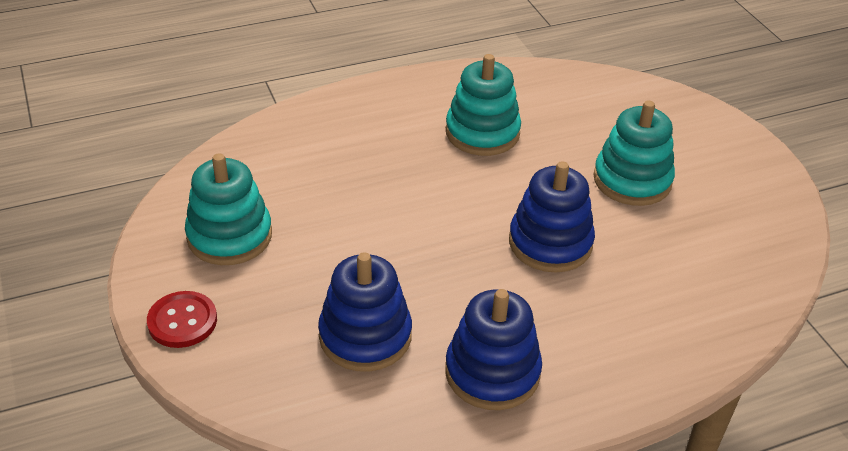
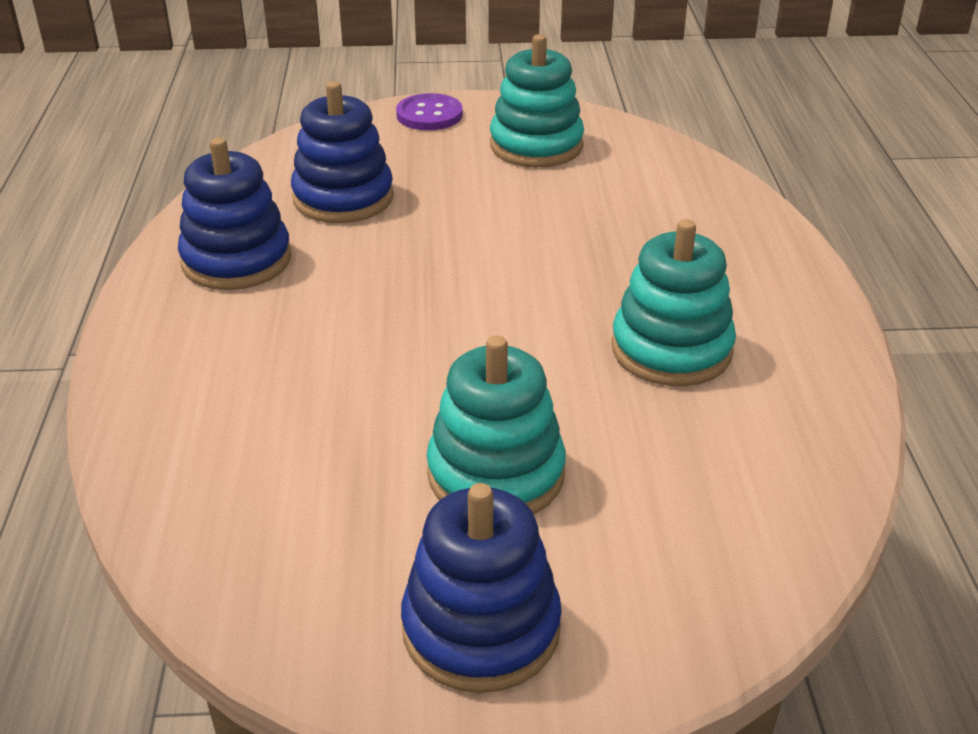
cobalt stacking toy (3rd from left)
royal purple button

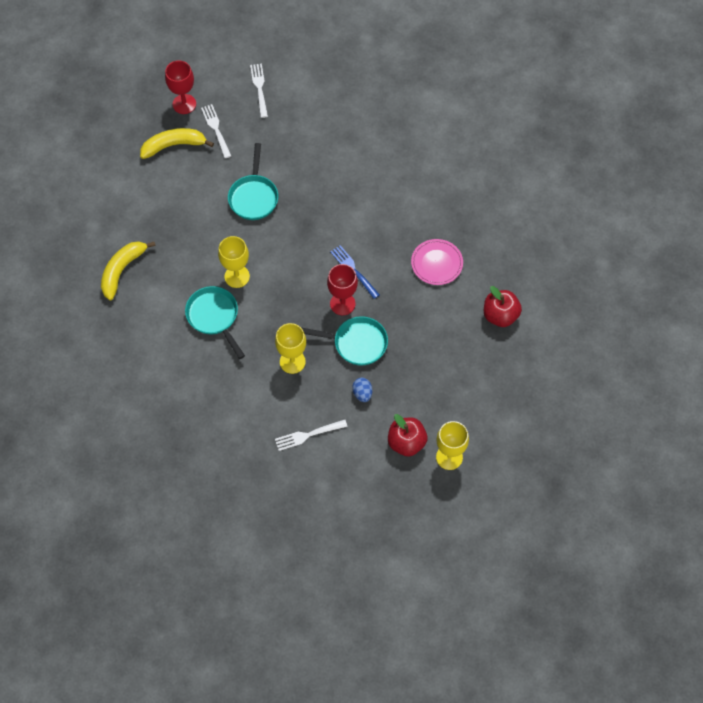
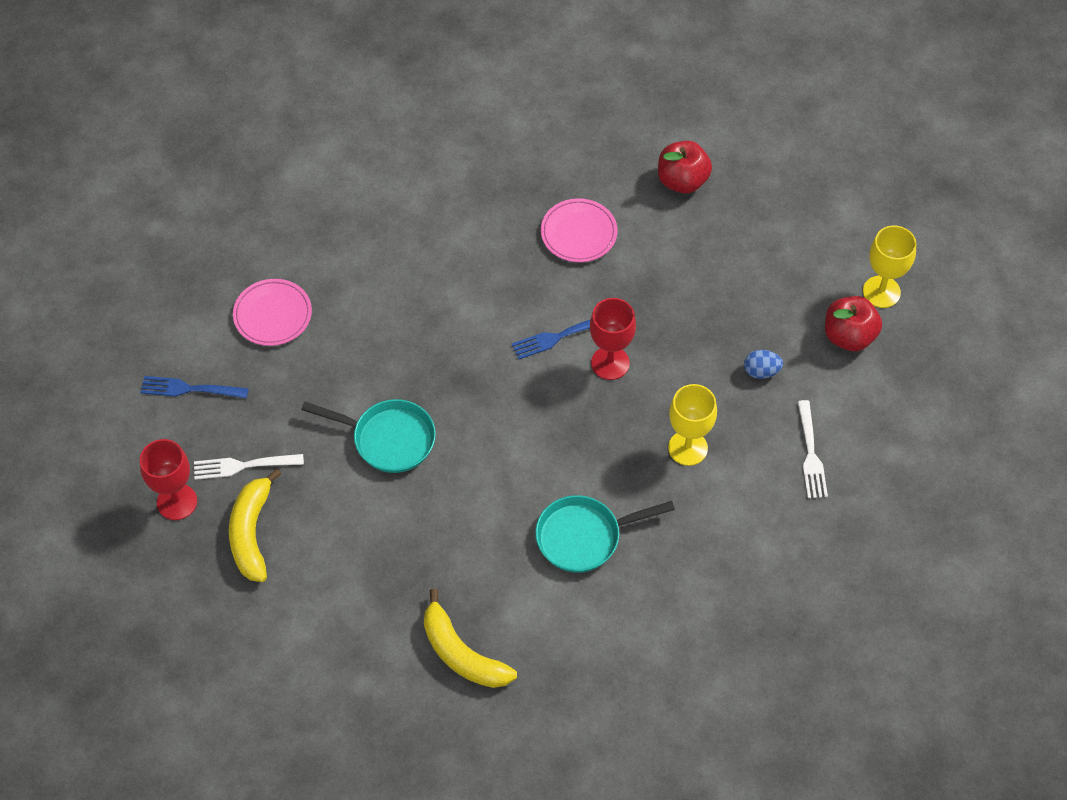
bright yellow goblet (1st from left in the first image)
turquoise frying pan (3rd from left in the first image)
pink flat dish (1st from left)
cobalt dinner fork (1st from left)

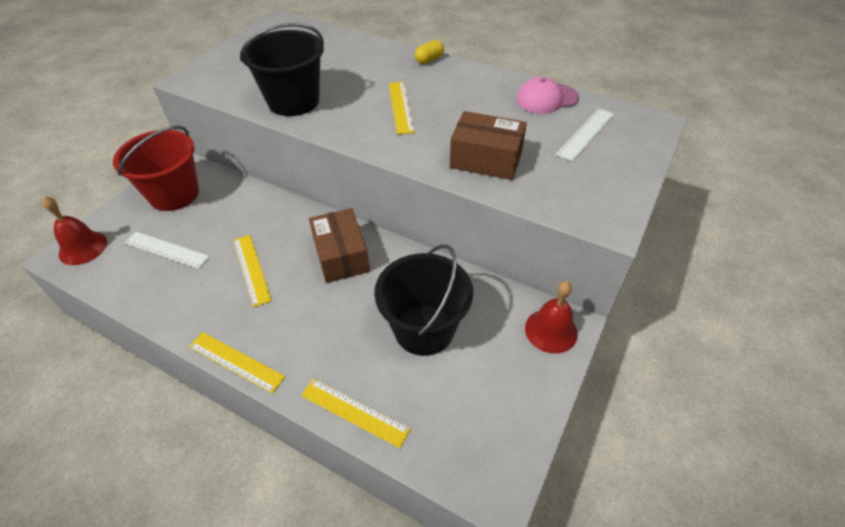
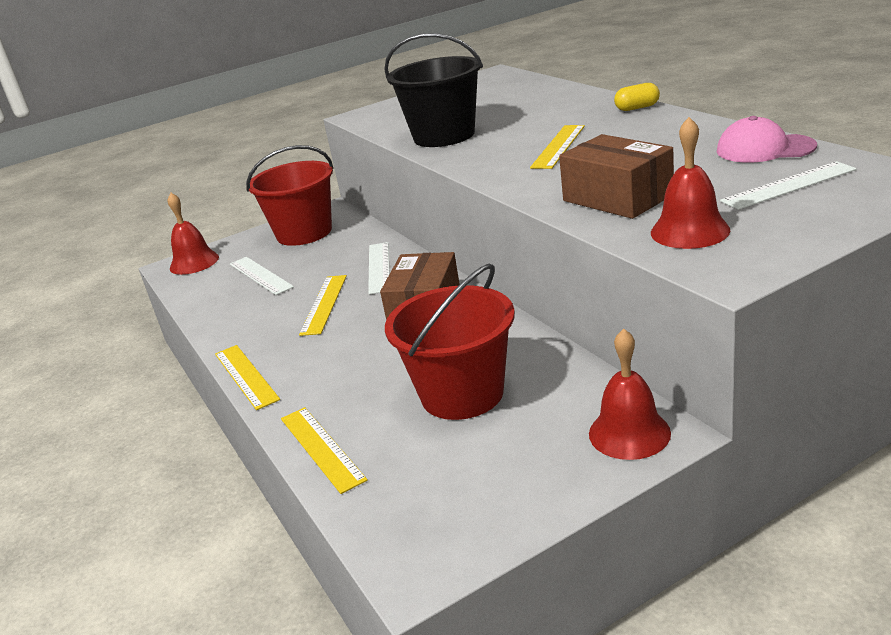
snow-white straightedge (2nd from left)
crimson bell (3rd from left)
crimson bucket (2nd from left)

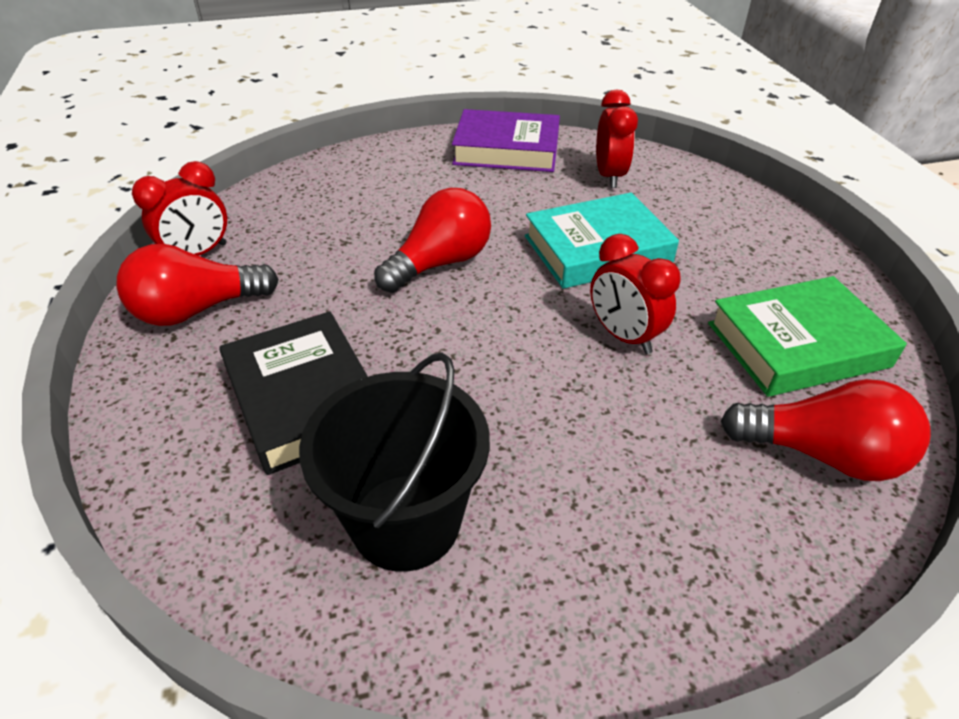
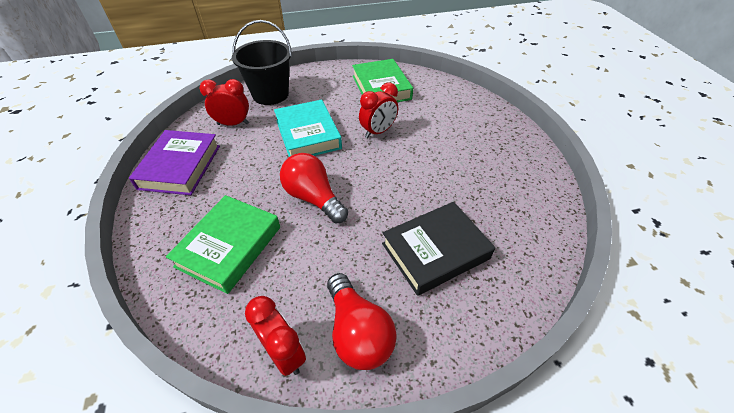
crimson bulb (3rd from left in the first image)
emerald book (1st from left)
ebony bucket

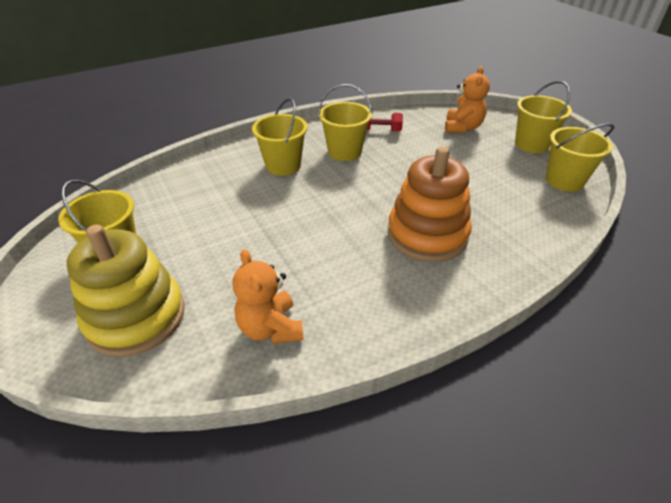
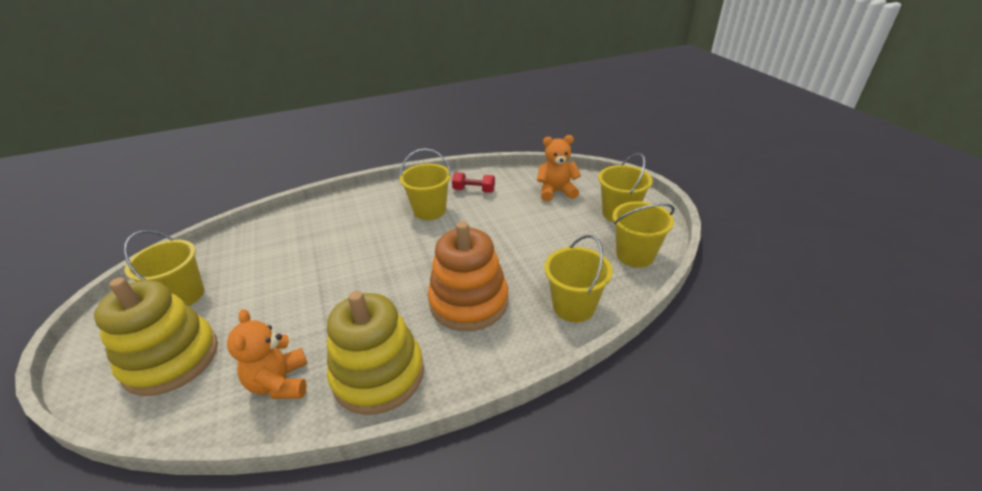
bright yellow stacking toy (2nd from left)
bright yellow bucket (3rd from left)
orange teddy (2nd from left)

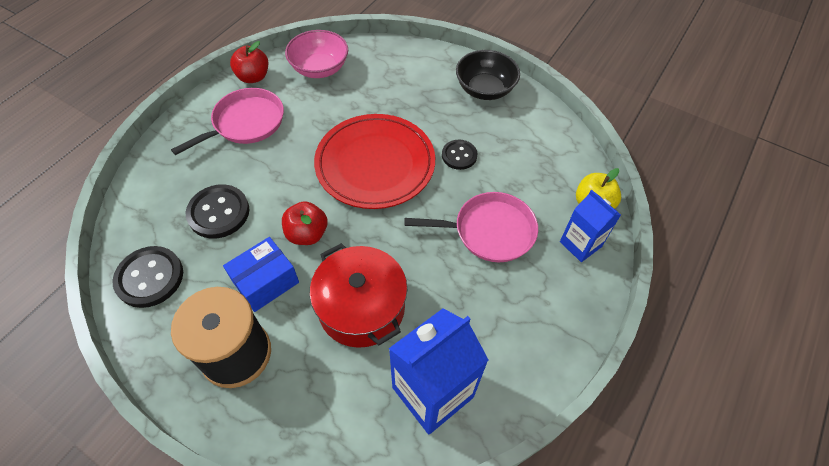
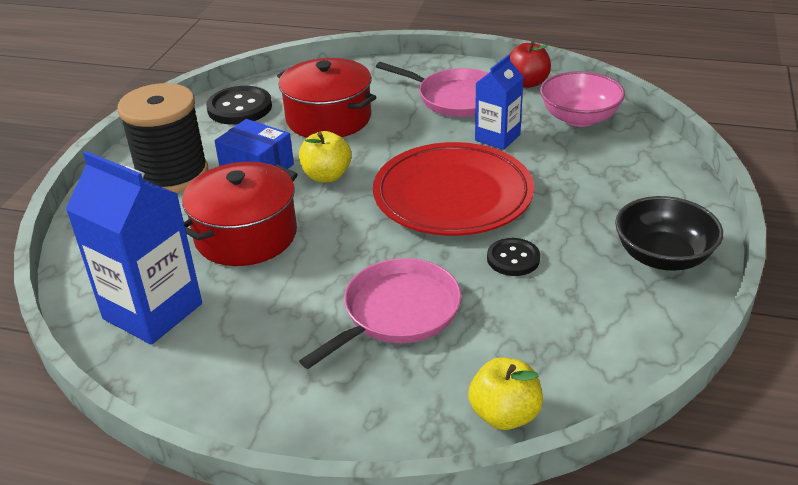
cobalt milk carton (2nd from left)
crimson stockpot (2nd from left)
bright yellow toy apple (1st from left)
pink frying pan (1st from left)

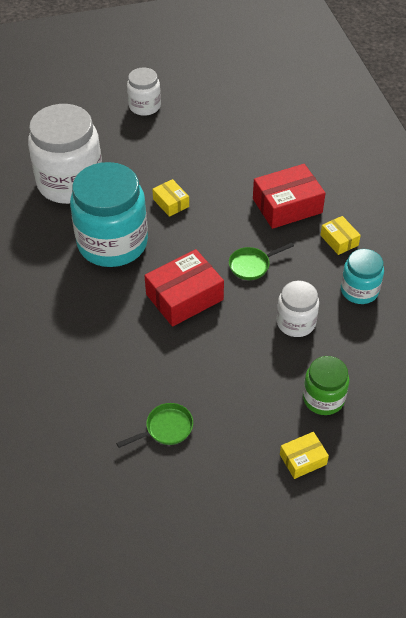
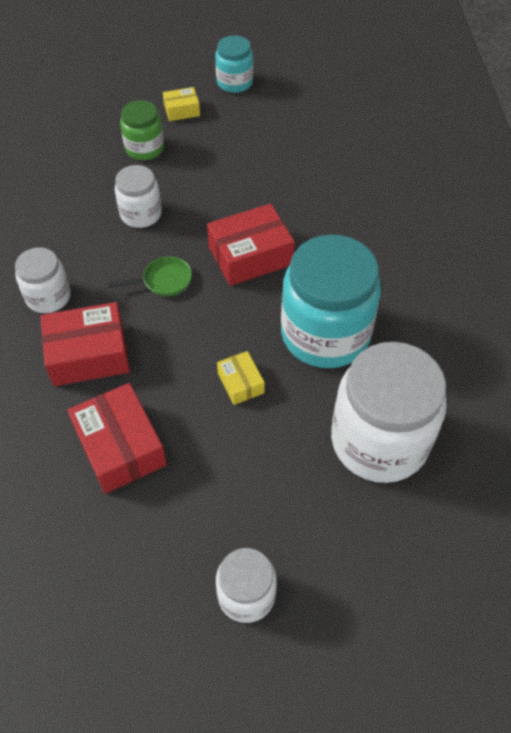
emerald frying pan (1st from left in the first image)
crimson parcel (2nd from left)
turquoise jar (1st from left)
snow-white jar (1st from left)

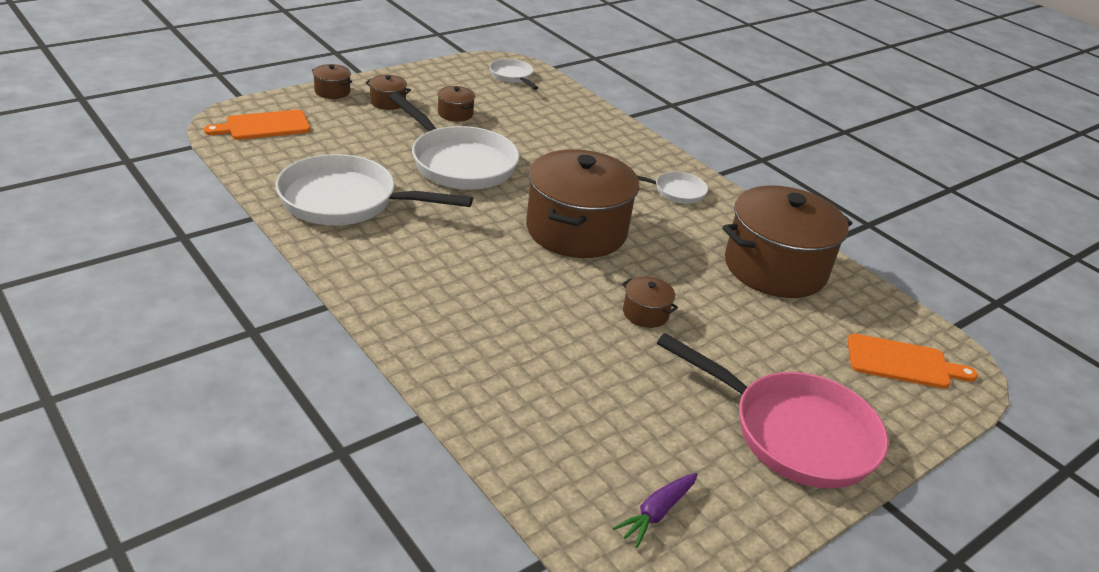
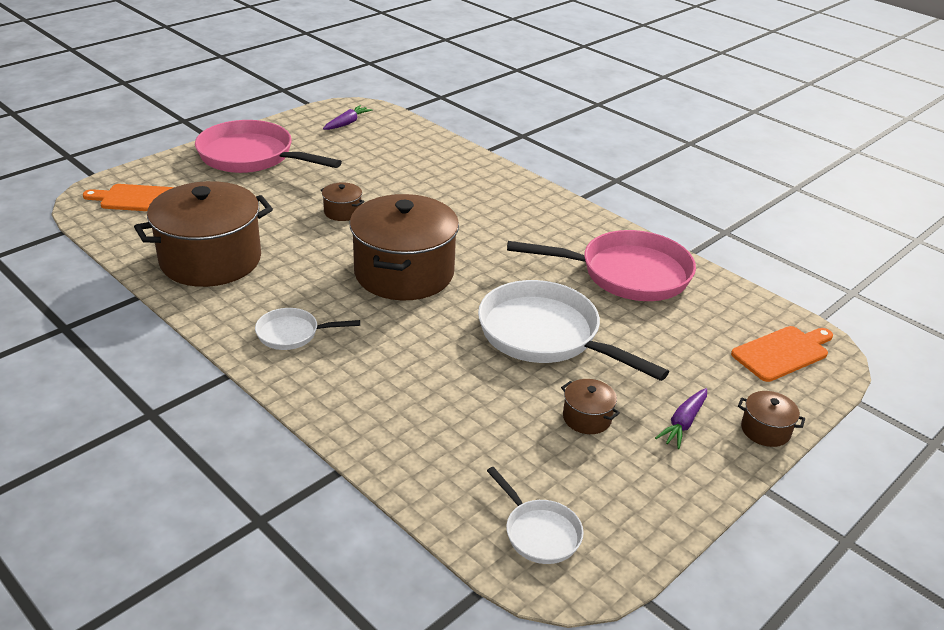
royal purple toy carrot (2nd from left)
pink frying pan (2nd from left)

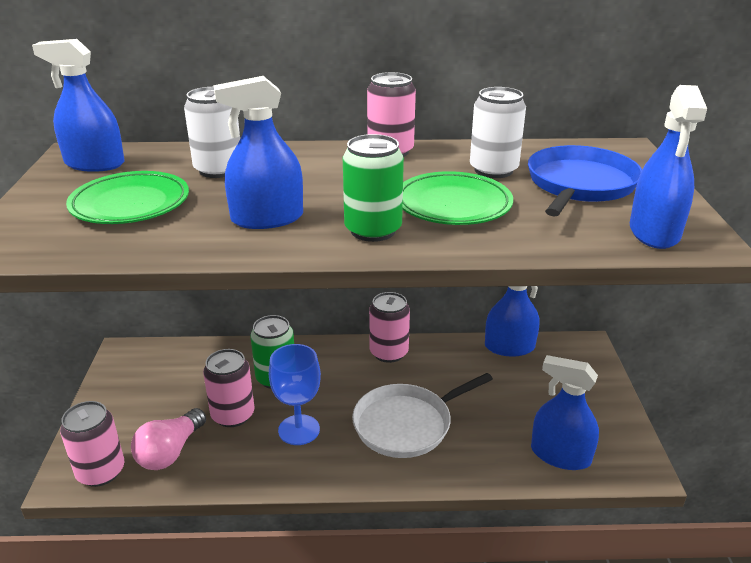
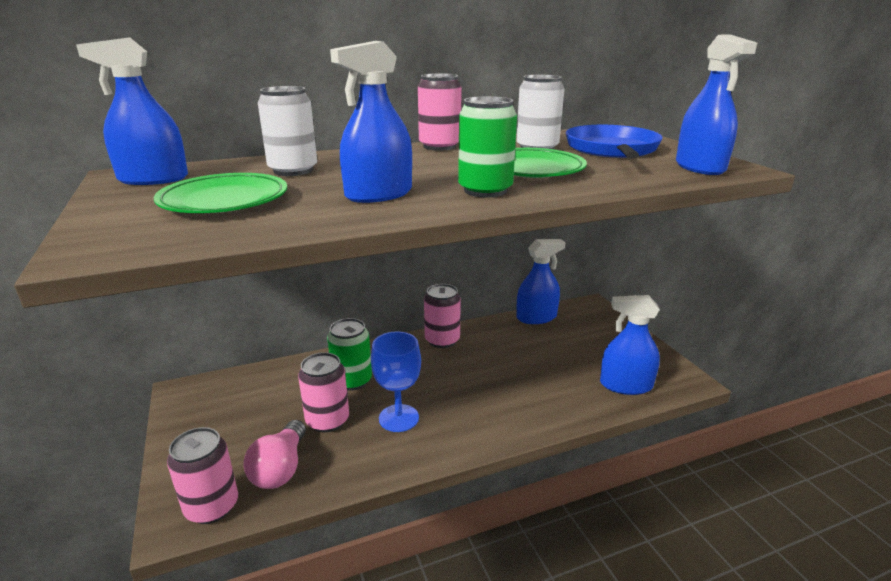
snow-white frying pan

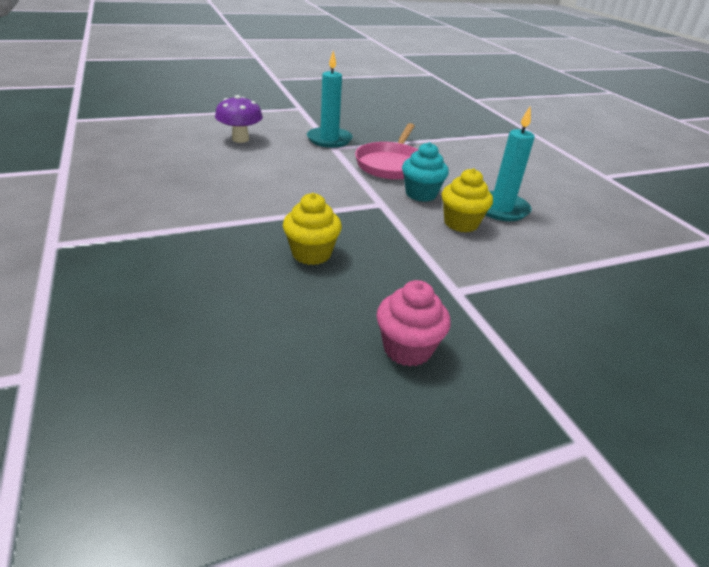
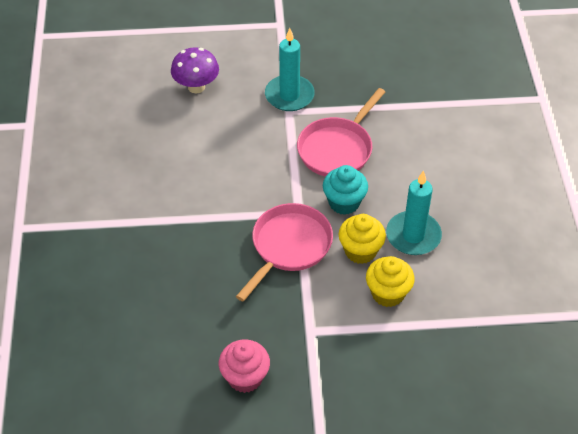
pink frying pan (1st from left)
bright yellow cupcake (2nd from left)

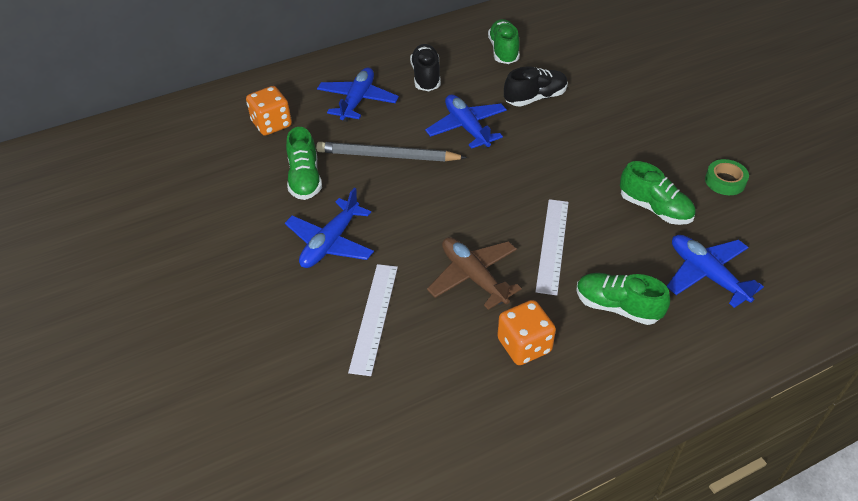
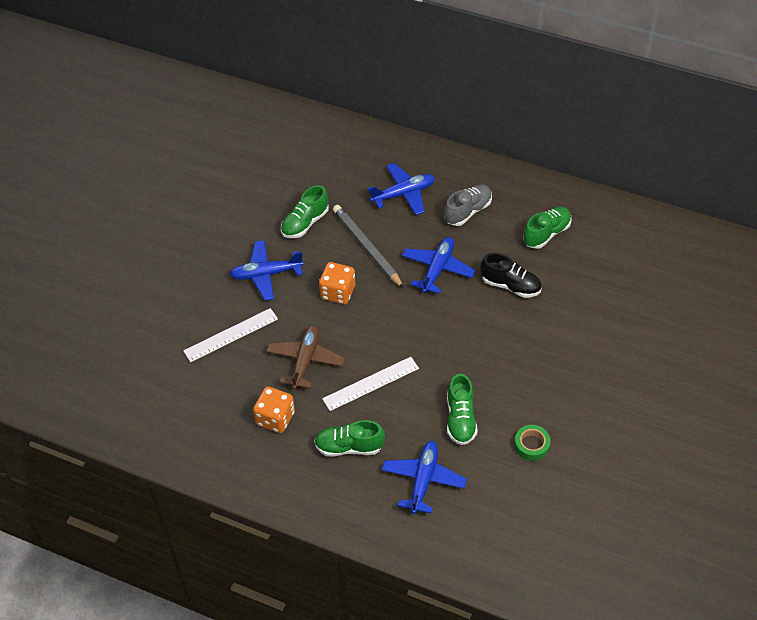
orange dice (2nd from left)
grey sneaker
emerald sneaker (2nd from left)

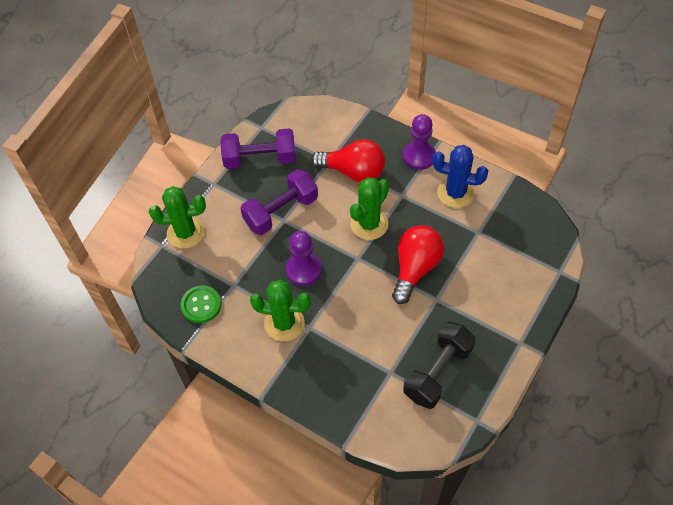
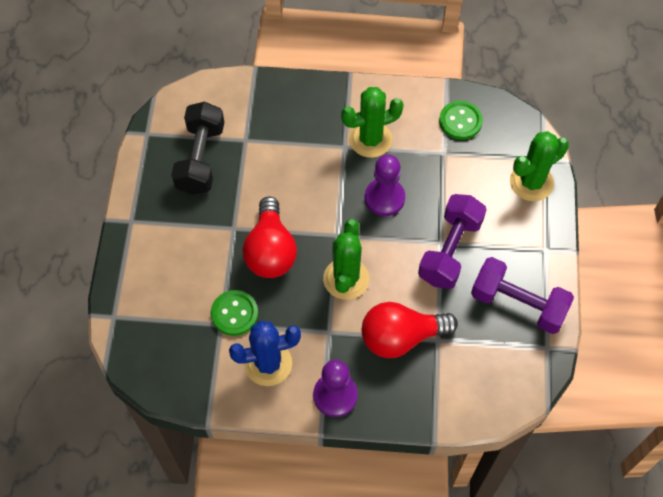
emerald button (1st from left)
royal purple hand weight (2nd from left)

